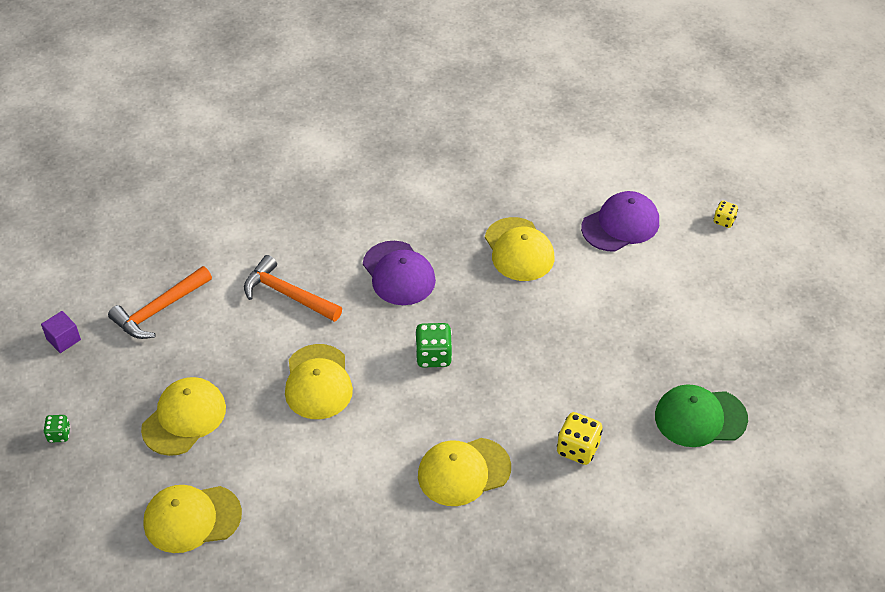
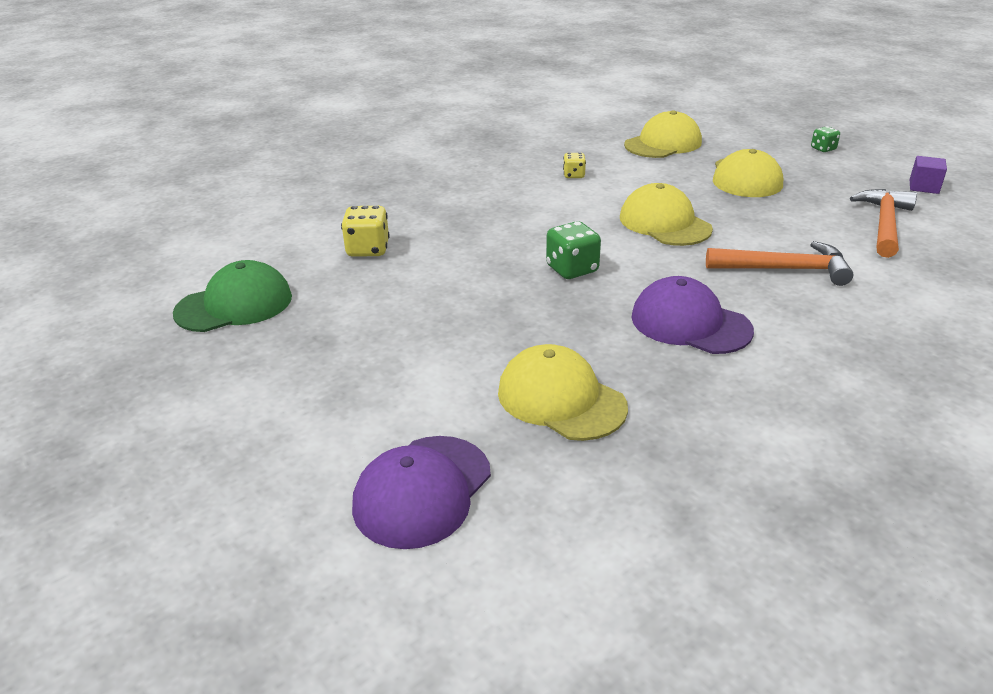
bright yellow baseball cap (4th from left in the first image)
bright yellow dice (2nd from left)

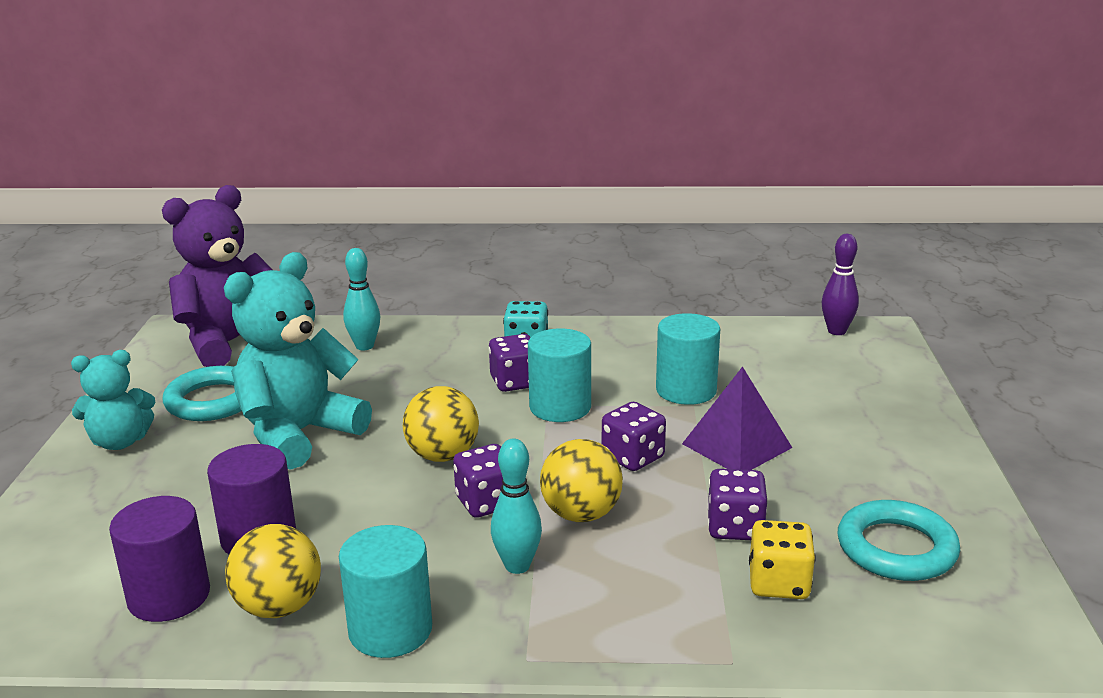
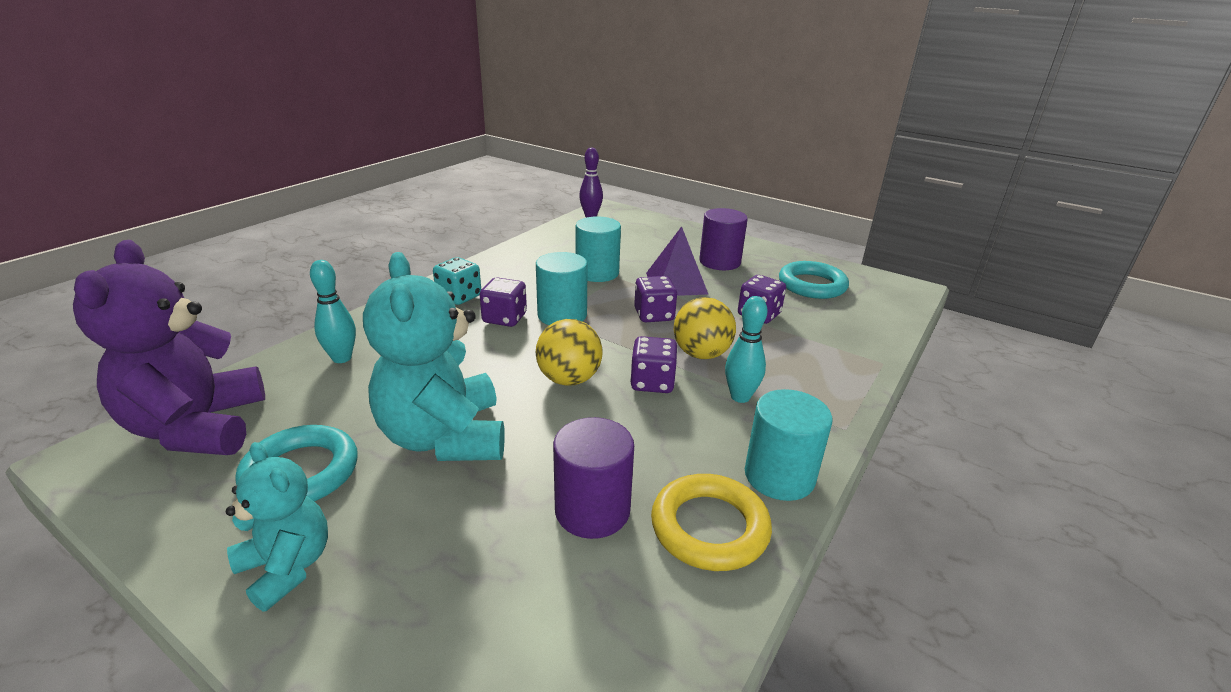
bright yellow dice
royal purple cylinder (2nd from left)
bright yellow torus
turquoise teddy (1st from left)

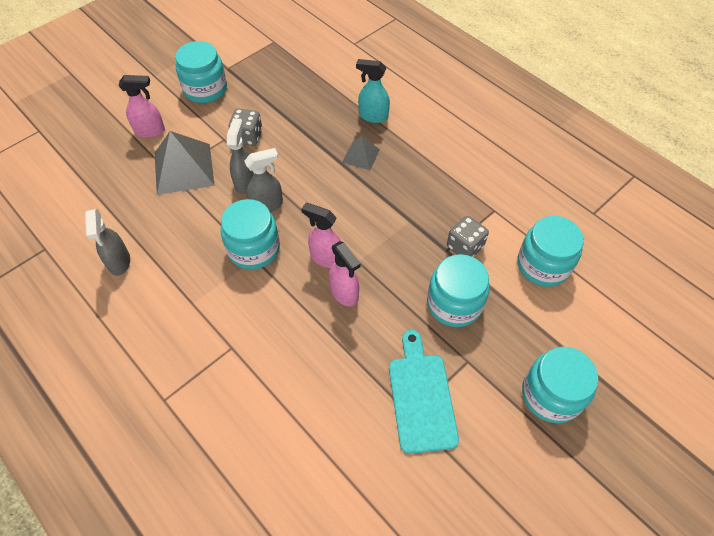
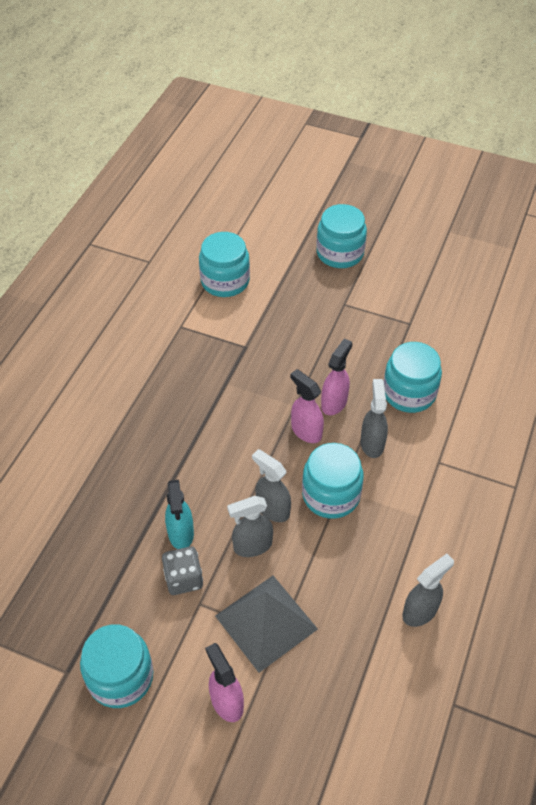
grey pyramid shape (2nd from left in the first image)
turquoise bread board
grey dice (2nd from left in the first image)
grey spray cleaner (3rd from left)
turquoise spray cleaner
turquoise jar (5th from left)
pink spray cleaner (2nd from left)

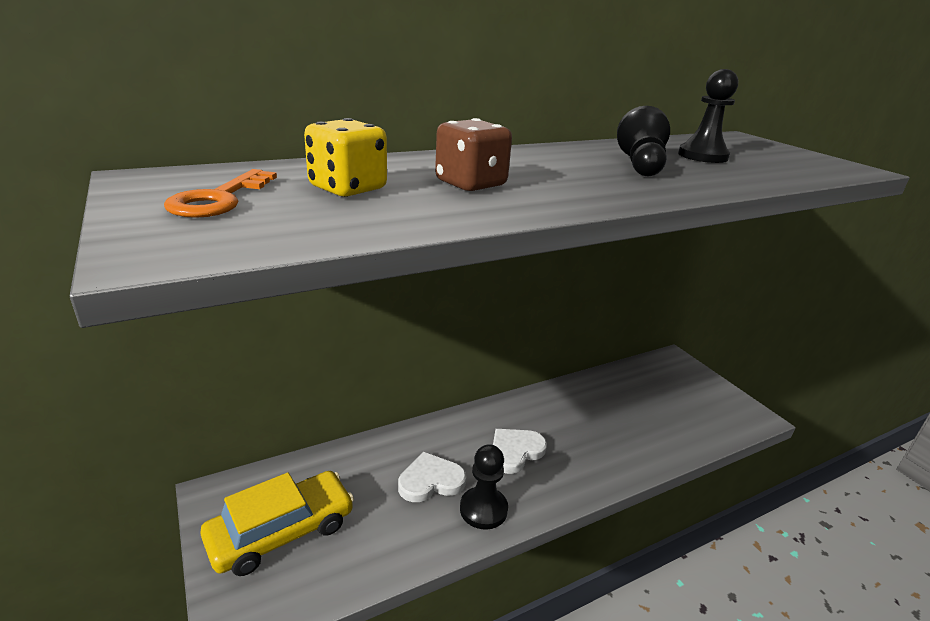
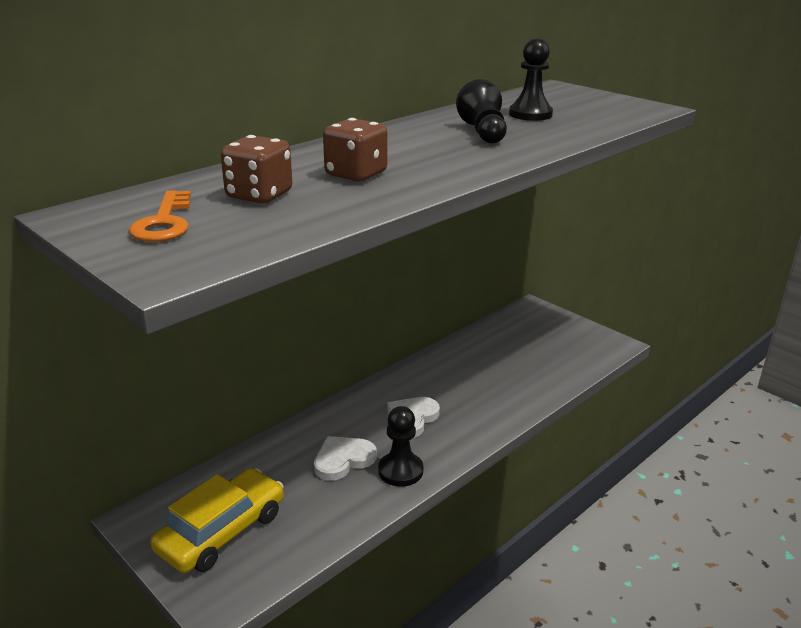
dark brown dice (1st from left)

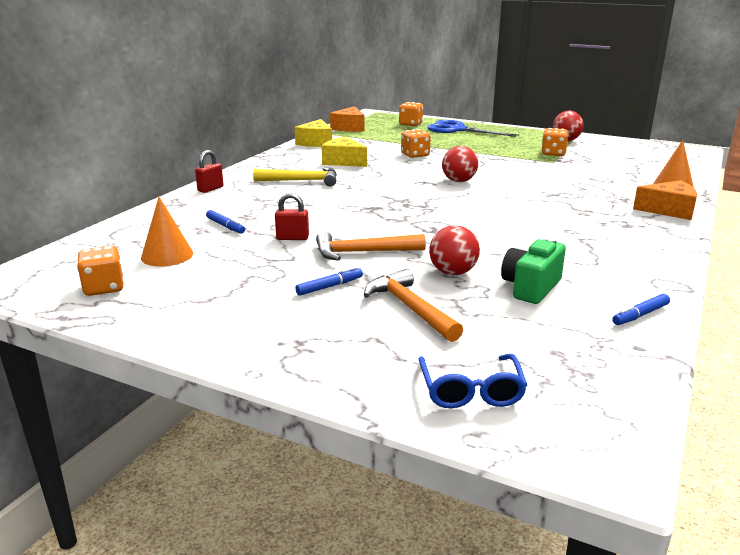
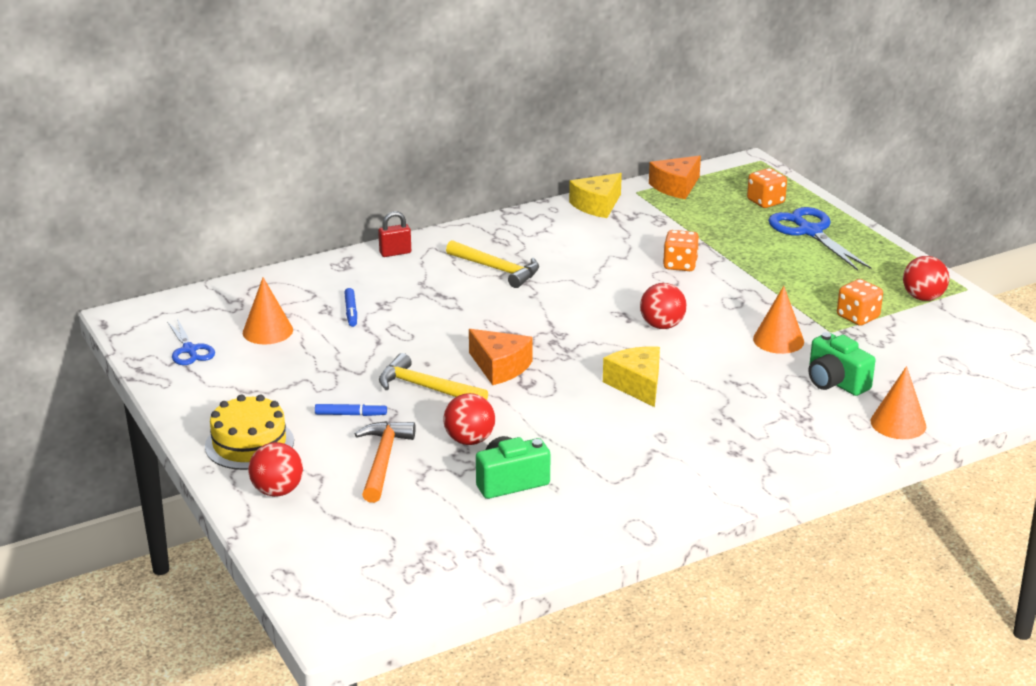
crimson lock (2nd from left in the first image)
cobalt glasses
cobalt felt pen (3rd from left in the first image)
bright yellow layer cake
crimson play ball (1st from left)
orange cone (2nd from left)
emerald photo camera (2nd from left)
bright yellow cheese wedge (2nd from left)
orange cheese wedge (1st from left)
cobalt pair of scissors (1st from left)
bright yellow hammer (1st from left)

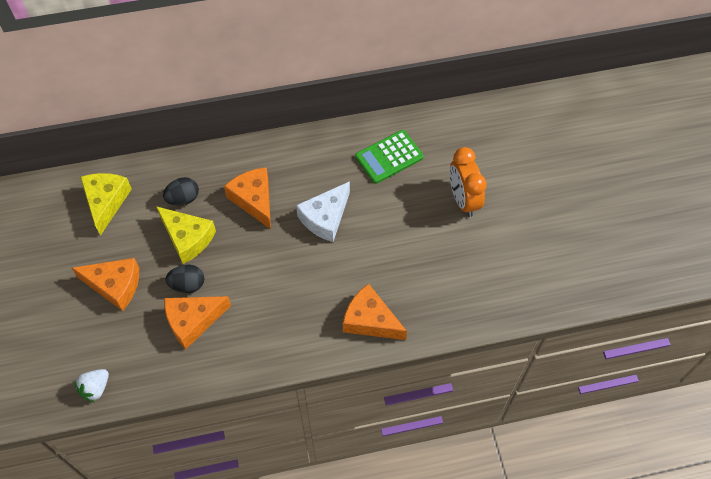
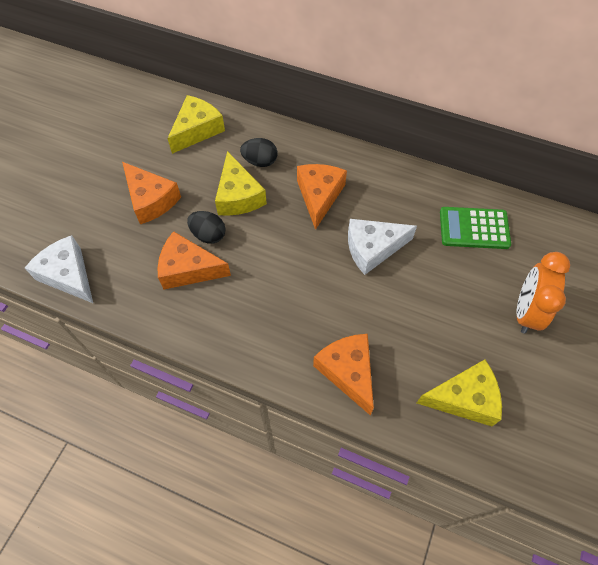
bright yellow cheese wedge (3rd from left)
snow-white cheese wedge (1st from left)

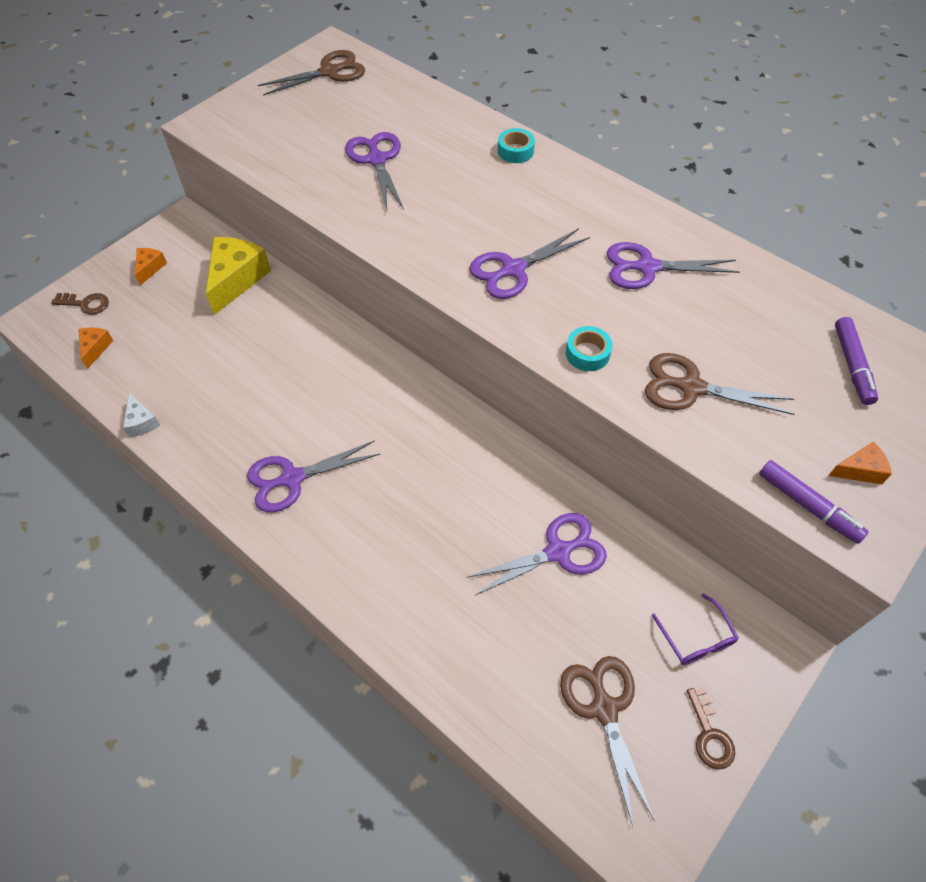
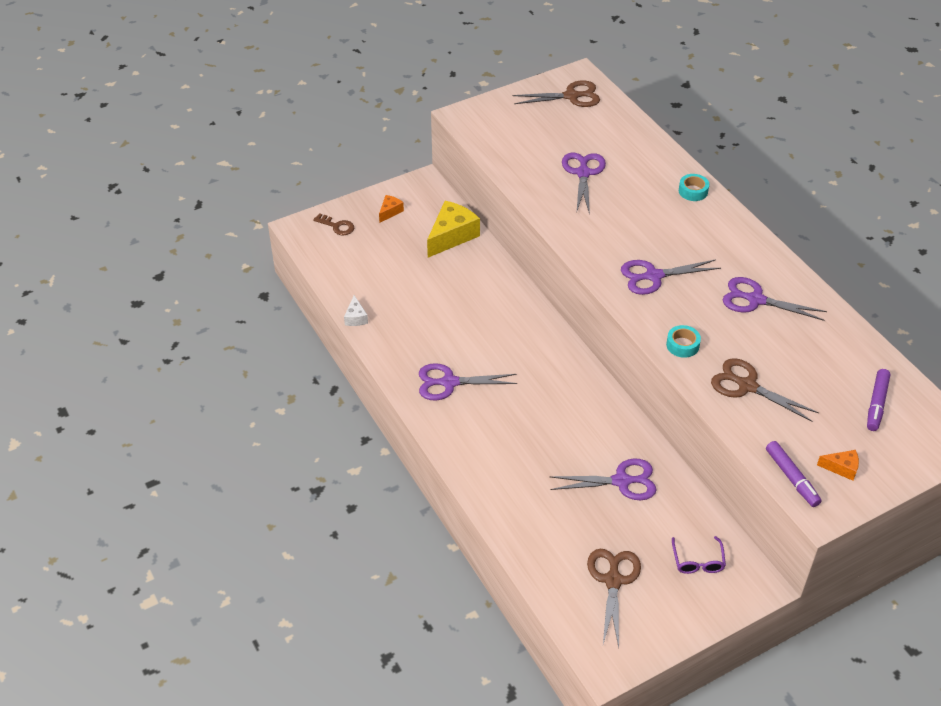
orange cheese wedge (1st from left in the first image)
dark brown key (2nd from left in the first image)

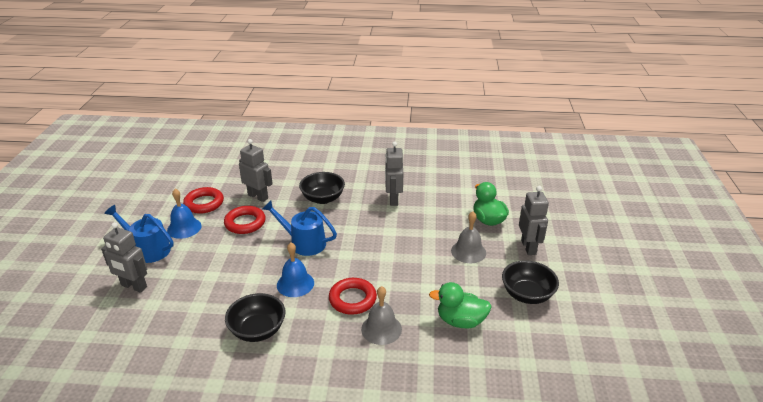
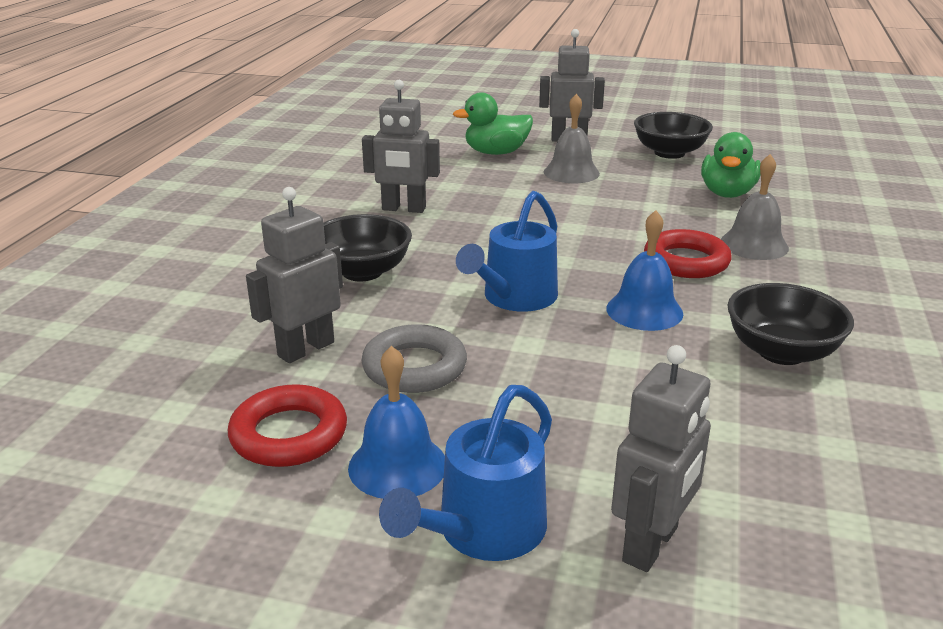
grey torus

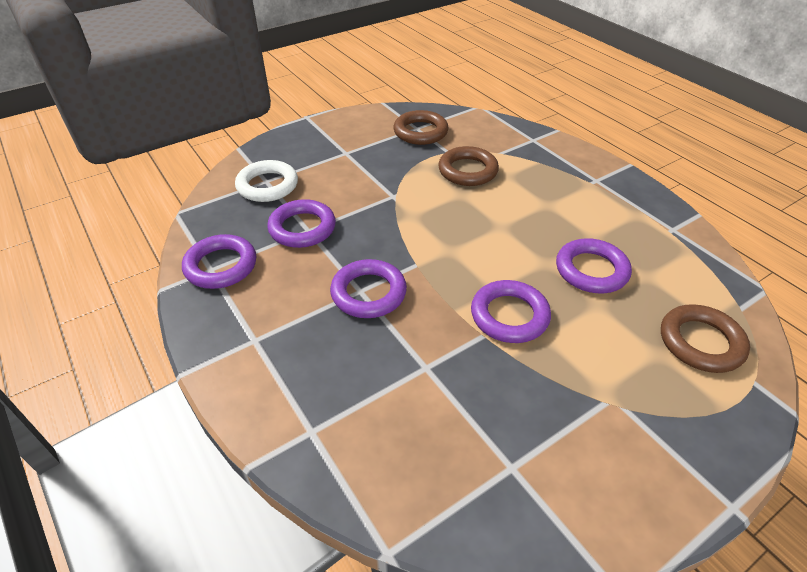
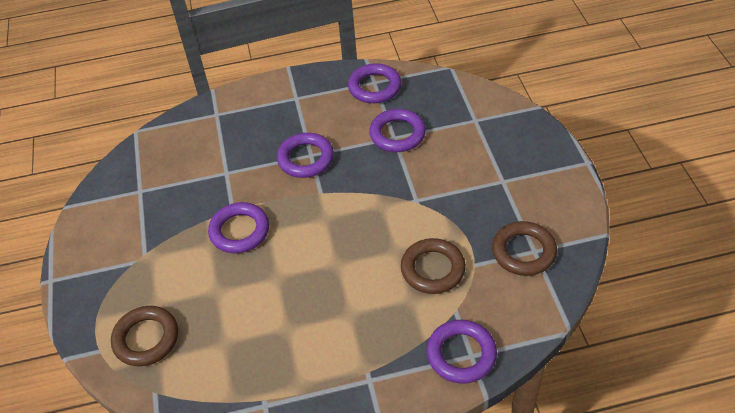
snow-white torus
royal purple torus (5th from left)

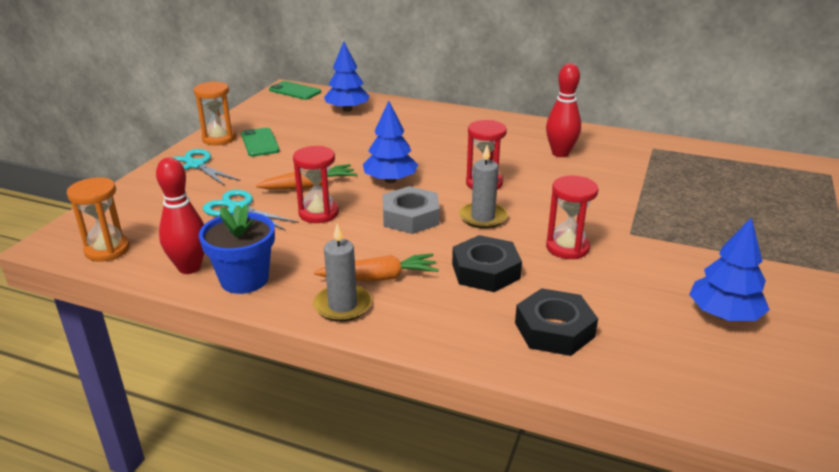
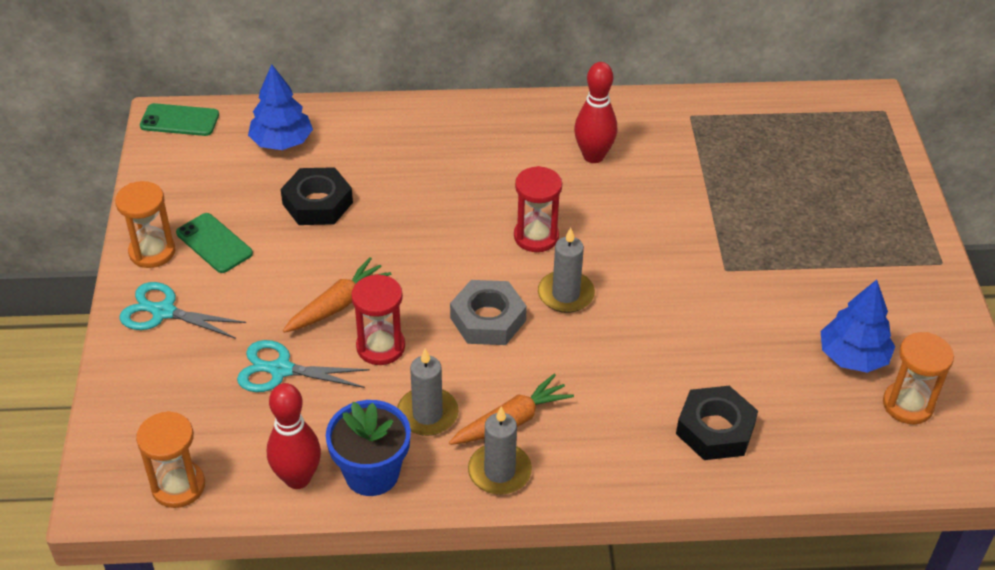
cobalt tree (2nd from left in the first image)
crimson hourglass (3rd from left in the first image)
grey candle (1st from left)
orange hourglass (3rd from left)
ebony hex nut (1st from left)

